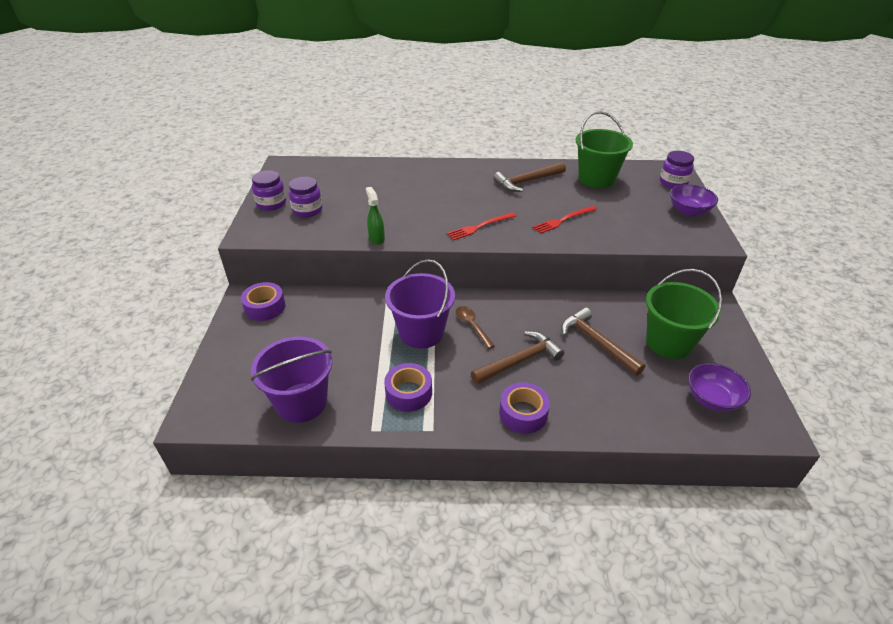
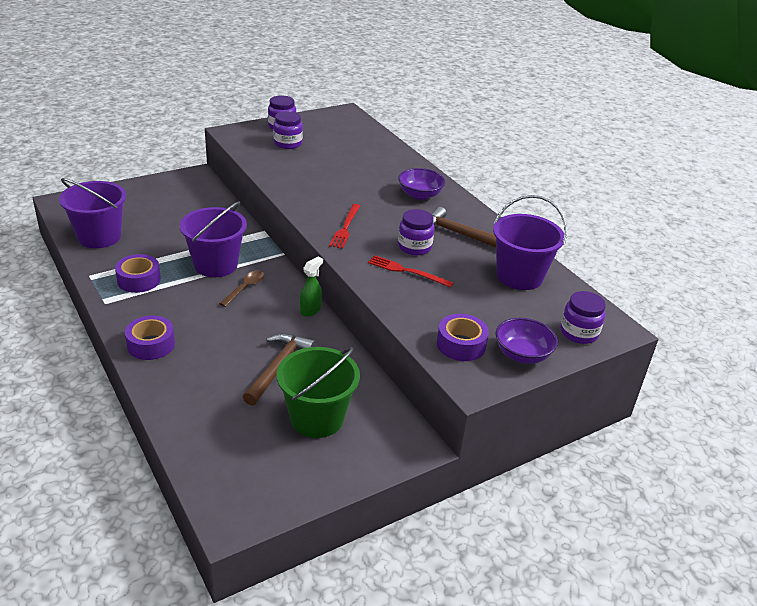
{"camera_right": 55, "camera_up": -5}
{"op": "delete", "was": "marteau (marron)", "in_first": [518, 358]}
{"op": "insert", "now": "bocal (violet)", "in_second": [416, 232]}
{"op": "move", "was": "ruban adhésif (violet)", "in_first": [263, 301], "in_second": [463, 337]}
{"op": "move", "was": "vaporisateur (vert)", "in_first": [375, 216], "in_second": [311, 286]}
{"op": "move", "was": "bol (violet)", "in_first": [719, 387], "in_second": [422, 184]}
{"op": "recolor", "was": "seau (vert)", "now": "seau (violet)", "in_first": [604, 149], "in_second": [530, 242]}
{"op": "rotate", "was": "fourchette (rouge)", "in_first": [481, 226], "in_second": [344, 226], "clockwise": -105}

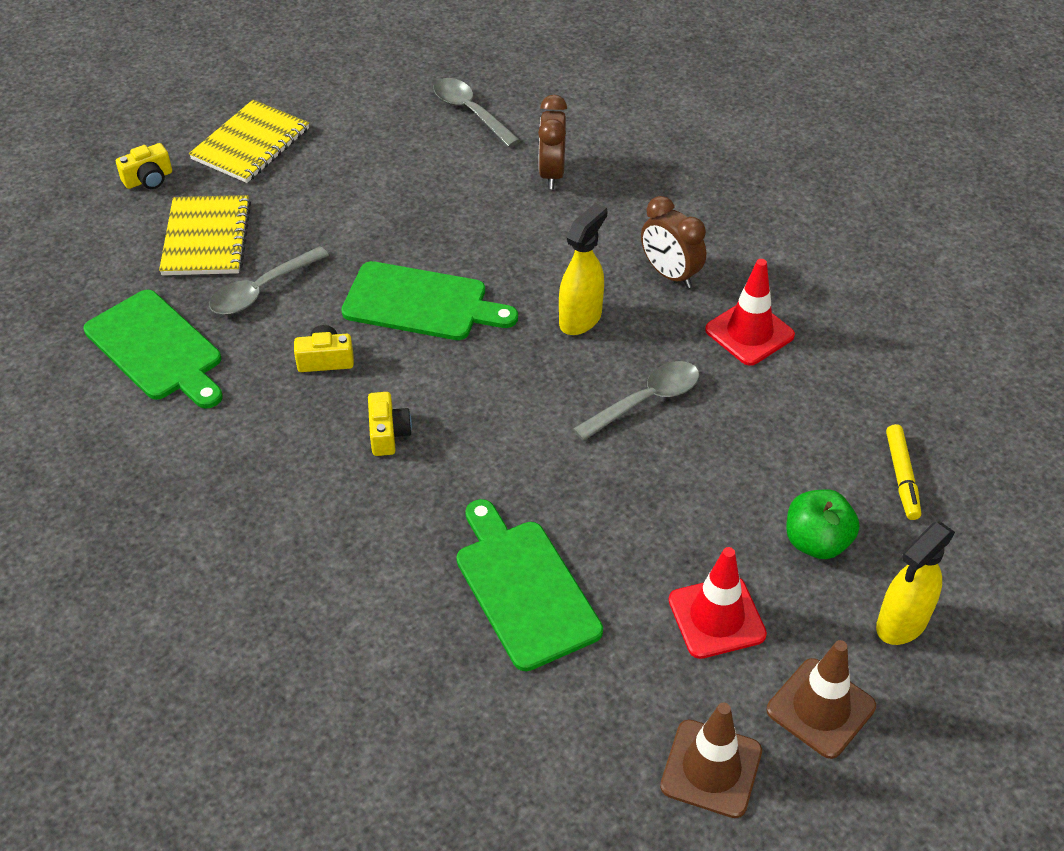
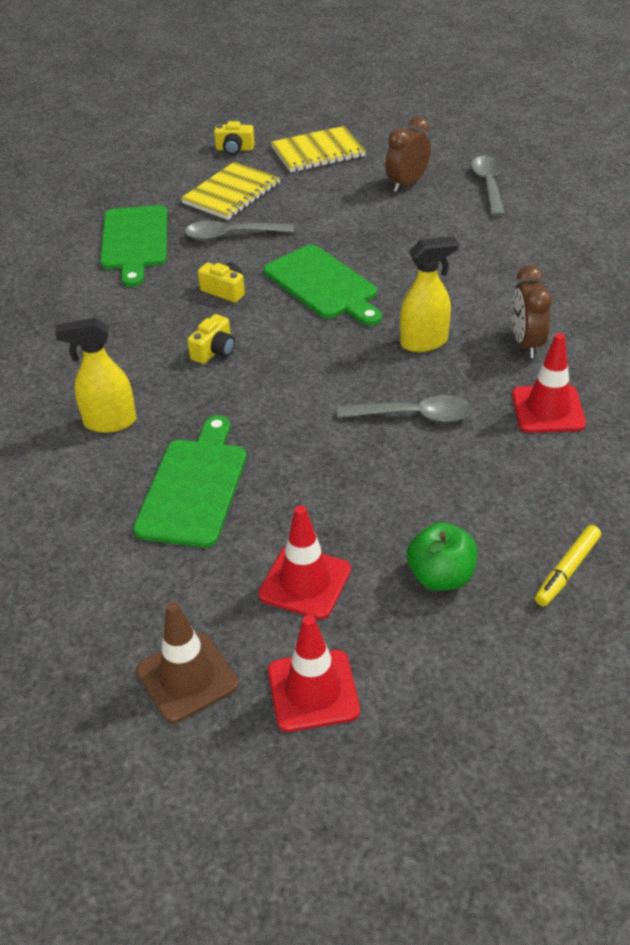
{"camera_right": 40, "camera_up": -5}
{"op": "move", "was": "réveil (marron)", "in_first": [552, 142], "in_second": [408, 154]}
{"op": "move", "was": "vaporisateur (jaune)", "in_first": [915, 583], "in_second": [96, 375]}
{"op": "recolor", "was": "cône de chantier (marron)", "now": "cône de chantier (rouge)", "in_first": [821, 699], "in_second": [314, 673]}

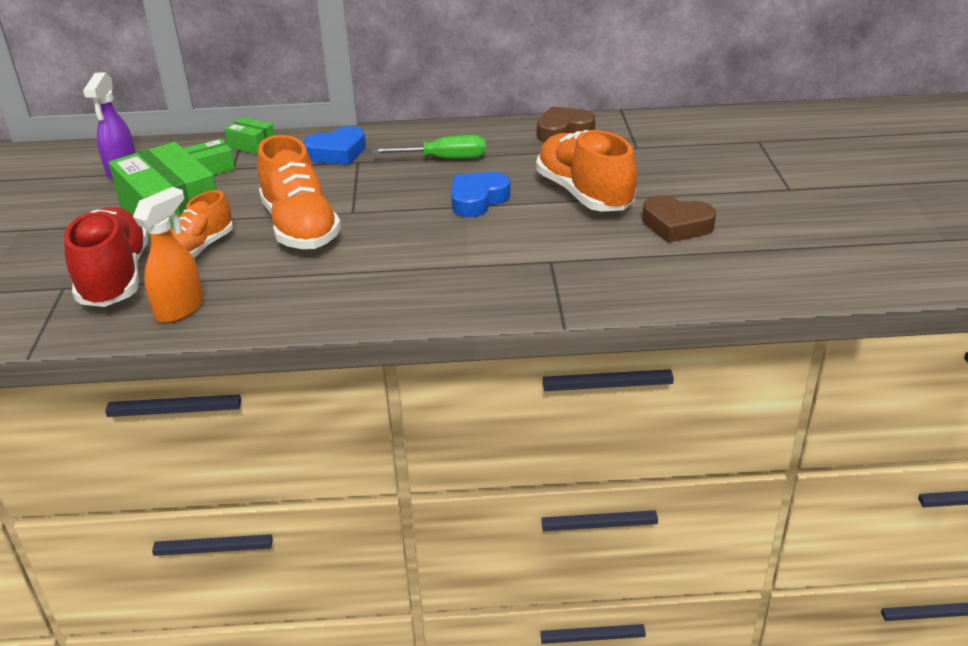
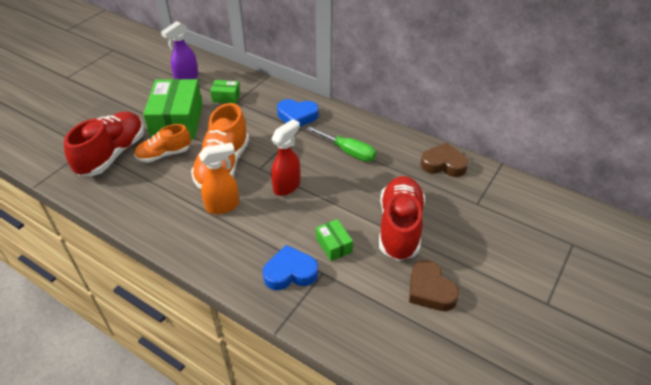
{"camera_right": 35, "camera_up": 10}
{"op": "insert", "now": "vaporisateur (rouge)", "in_second": [285, 157]}
{"op": "move", "was": "vaporisateur (orange)", "in_first": [168, 255], "in_second": [219, 178]}
{"op": "move", "was": "boîte (vert)", "in_first": [249, 136], "in_second": [334, 240]}
{"op": "move", "was": "cœur (bleu)", "in_first": [481, 194], "in_second": [290, 267]}
{"op": "recolor", "was": "chaussure (orange)", "now": "chaussure (rouge)", "in_first": [586, 171], "in_second": [402, 218]}

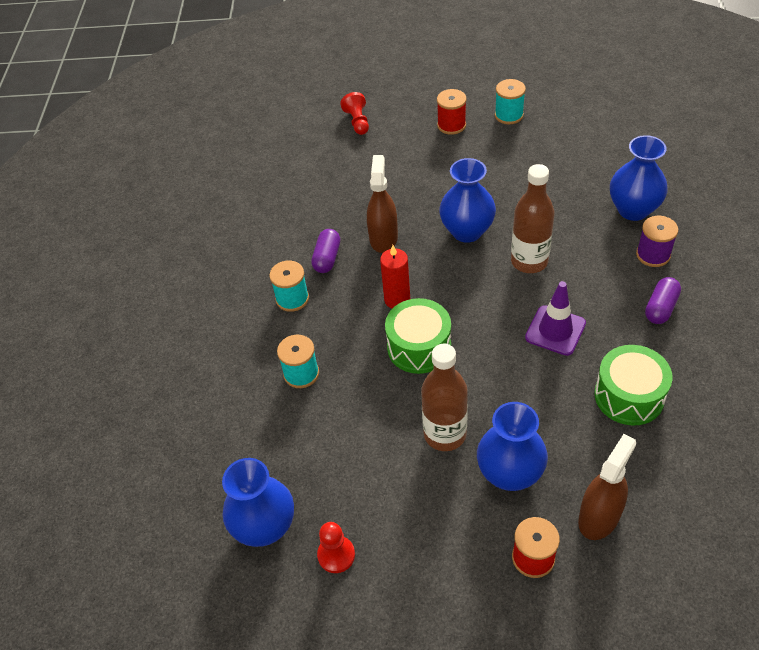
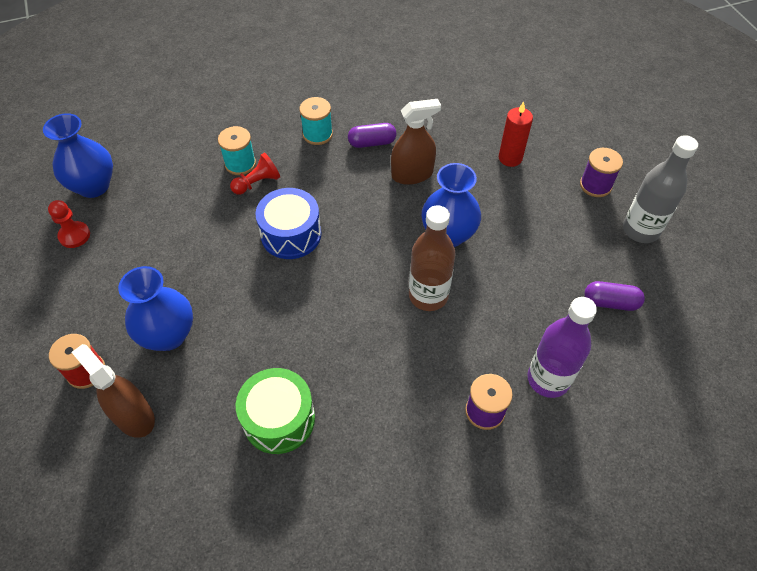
{"camera_right": 65, "camera_up": 5}
{"op": "delete", "was": "bouteille (marron)", "in_first": [444, 397]}
{"op": "delete", "was": "cône de chantier (violet)", "in_first": [555, 318]}
{"op": "move", "was": "pion (rouge)", "in_first": [354, 113], "in_second": [255, 174]}
{"op": "move", "was": "bougie (rouge)", "in_first": [395, 276], "in_second": [516, 134]}
{"op": "move", "was": "gélule (violet)", "in_first": [663, 300], "in_second": [614, 296]}
{"op": "replace", "was": "bobine (turquoise)", "now": "bouteille (gris)", "in_first": [510, 101], "in_second": [660, 189]}
{"op": "replace", "was": "vase (bleu)", "now": "bouteille (violet)", "in_first": [639, 178], "in_second": [562, 347]}
{"op": "recolor", "was": "tambour (vert)", "now": "tambour (bleu)", "in_first": [418, 336], "in_second": [288, 223]}
{"op": "recolor", "was": "bobine (rouge)", "now": "bobine (violet)", "in_first": [452, 112], "in_second": [601, 172]}
{"op": "rotate", "was": "vaporisateur (marron)", "in_first": [607, 487], "in_second": [113, 391], "clockwise": -150}

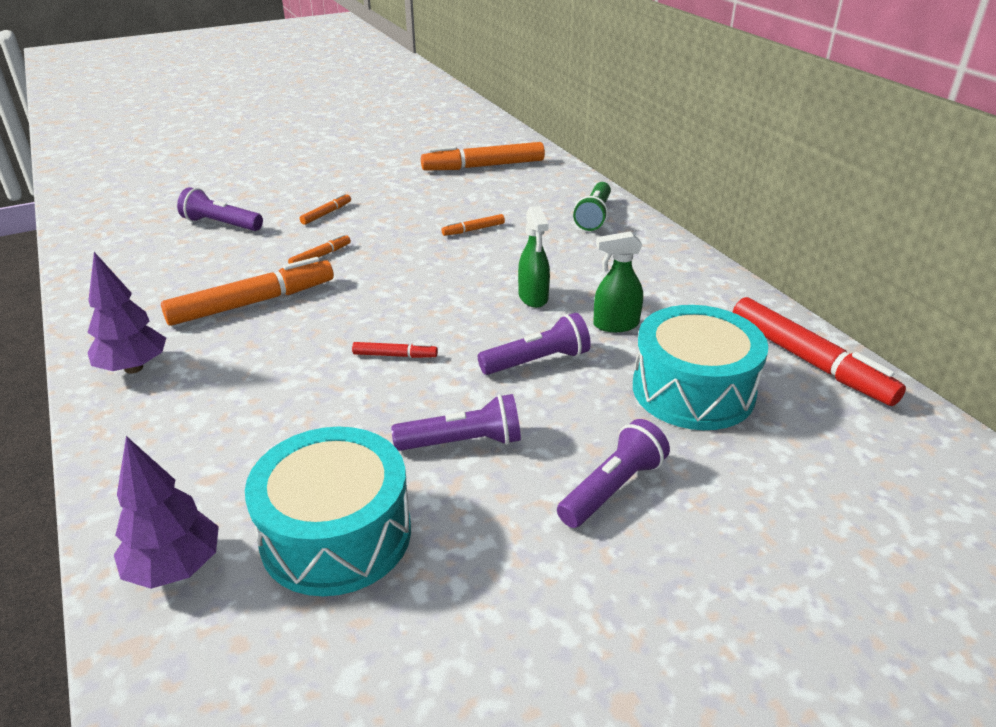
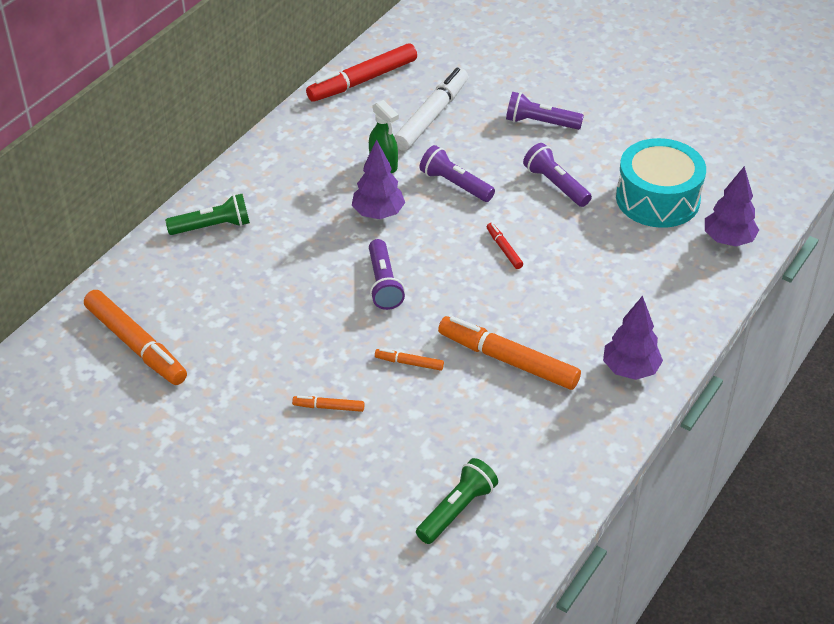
{"camera_right": -120, "camera_up": 10}
{"op": "delete", "was": "feutre (orange)", "in_first": [473, 225]}
{"op": "insert", "now": "lampe de poche (vert)", "in_second": [457, 501]}
{"op": "move", "was": "lampe de poche (violet)", "in_first": [220, 209], "in_second": [387, 274]}
{"op": "replace", "was": "vaporisateur (vert)", "now": "arbre (violet)", "in_first": [534, 257], "in_second": [378, 179]}
{"op": "replace", "was": "tambour (turquoise)", "now": "feutre (blanc)", "in_first": [700, 367], "in_second": [431, 109]}
{"op": "rotate", "was": "feutre (rouge)", "in_first": [819, 351], "in_second": [361, 72], "clockwise": -150}

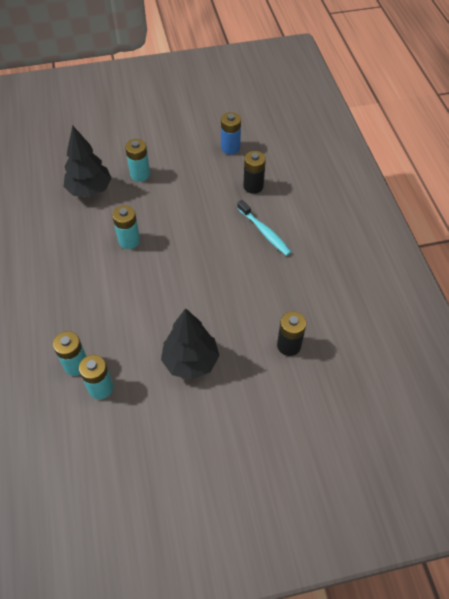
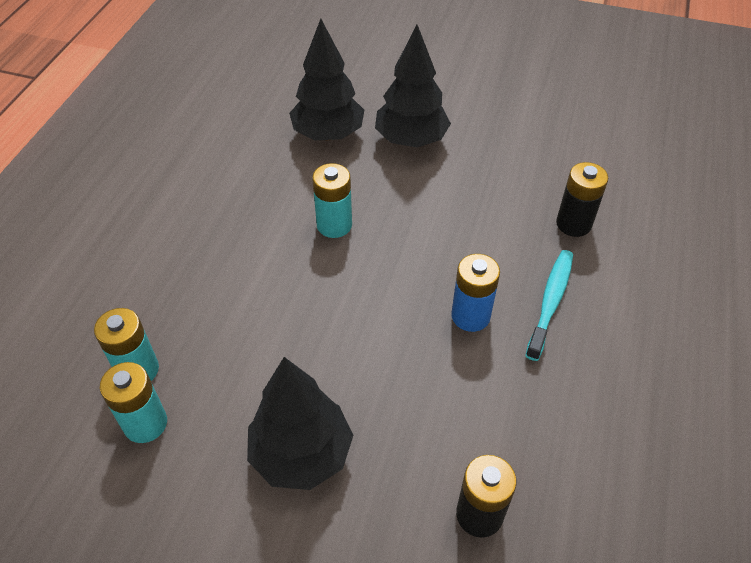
{"camera_right": 30, "camera_up": -5}
{"op": "move", "was": "pile (bleu)", "in_first": [231, 133], "in_second": [475, 293]}
{"op": "replace", "was": "pile (turquoise)", "now": "arbre (noir)", "in_first": [137, 160], "in_second": [413, 86]}
{"op": "rotate", "was": "brosse à dents (turquoise)", "in_first": [264, 228], "in_second": [549, 305], "clockwise": -150}

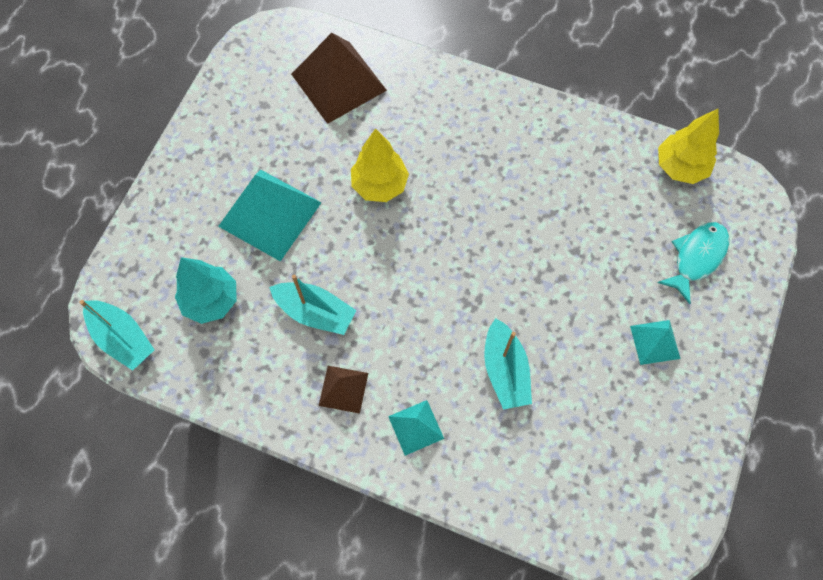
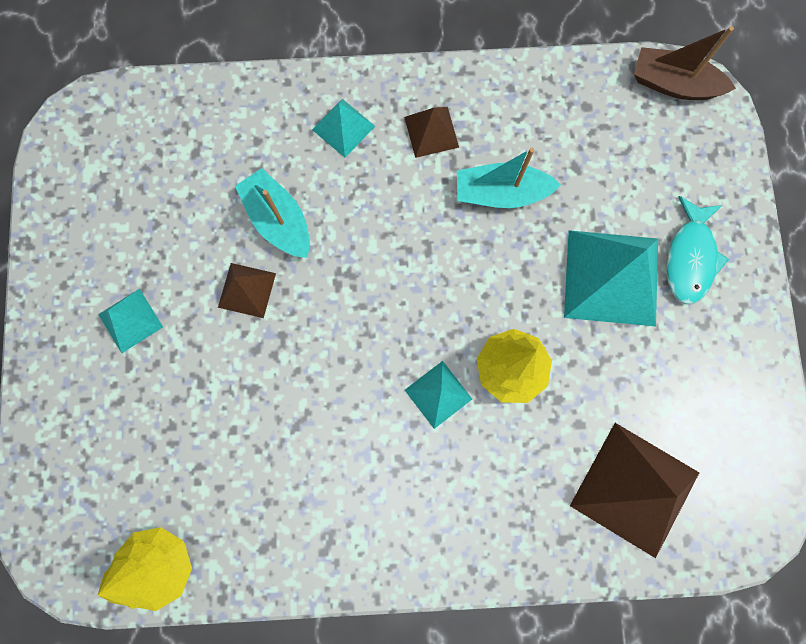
{"camera_right": 155, "camera_up": 10}
{"op": "delete", "was": "arbre (turquoise)", "in_first": [206, 290]}
{"op": "insert", "now": "pyramide (marron)", "in_second": [247, 290]}
{"op": "insert", "now": "pyramide (turquoise)", "in_second": [438, 395]}
{"op": "move", "was": "poisson (turquoise)", "in_first": [693, 263], "in_second": [697, 250]}
{"op": "recolor", "was": "bateau (turquoise)", "now": "bateau (marron)", "in_first": [117, 335], "in_second": [685, 63]}

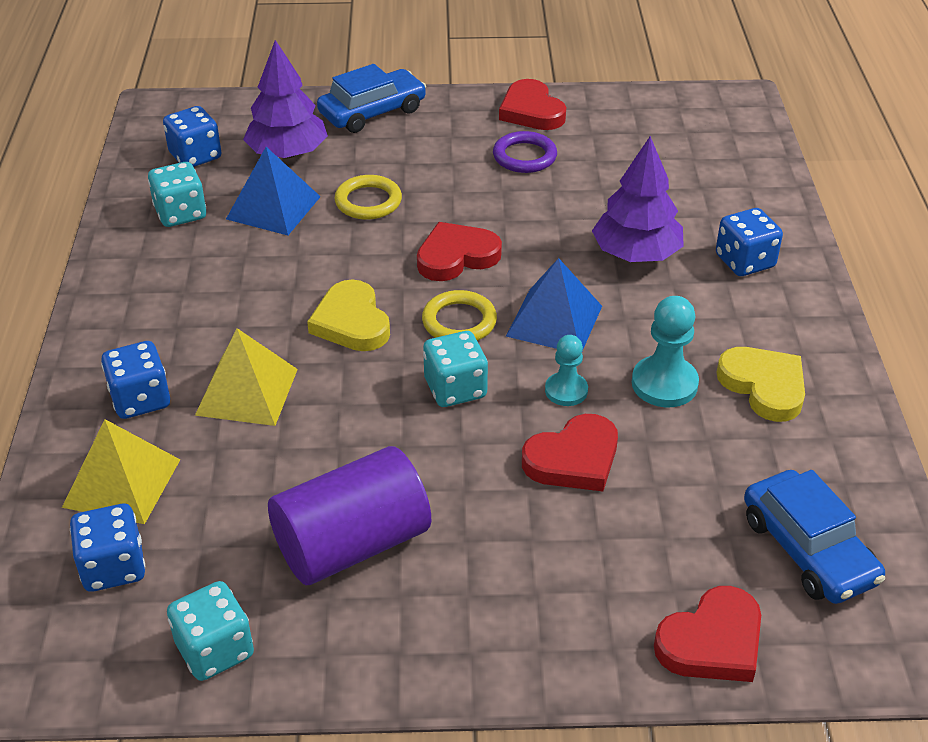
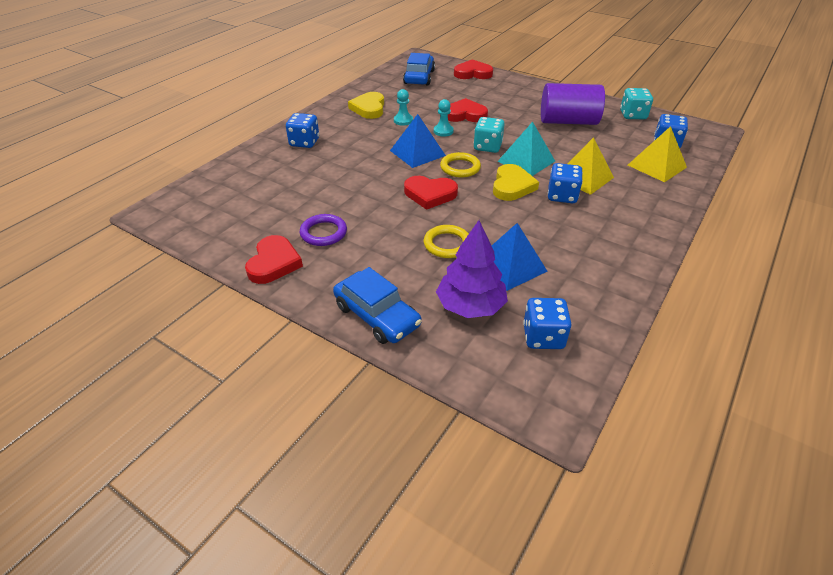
{"camera_right": -145, "camera_up": 0}
{"op": "delete", "was": "dé (turquoise)", "in_first": [177, 194]}
{"op": "delete", "was": "arbre (violet)", "in_first": [638, 199]}
{"op": "insert", "now": "pyramide (turquoise)", "in_second": [526, 149]}
{"op": "move", "was": "dé (bleu)", "in_first": [135, 380], "in_second": [565, 183]}
{"op": "rotate", "was": "voiture (bleu)", "in_first": [371, 98], "in_second": [377, 305], "clockwise": -135}
{"op": "resize", "was": "pion (turquoise)", "in_first": [665, 351], "in_second": [403, 107], "ratio": 0.65}

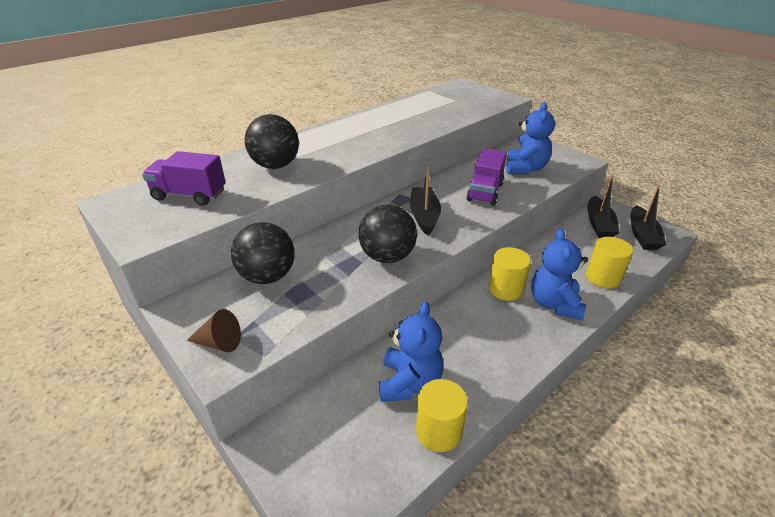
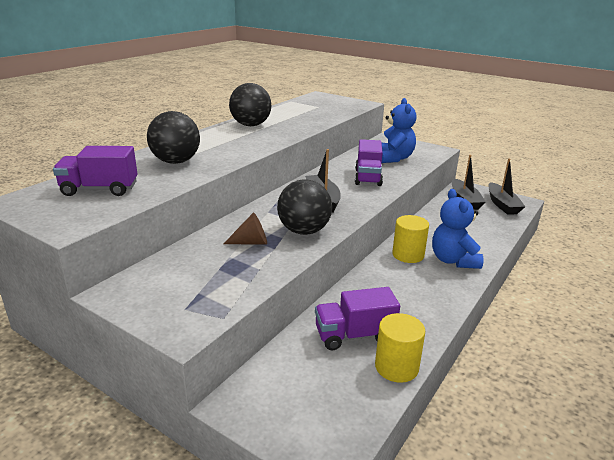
{"camera_right": -15, "camera_up": -10}
{"op": "delete", "was": "cylindre (jaune)", "in_first": [609, 263]}
{"op": "move", "was": "cône (marron)", "in_first": [214, 330], "in_second": [245, 228]}
{"op": "move", "was": "balle (noir)", "in_first": [263, 253], "in_second": [250, 104]}
{"op": "replace", "was": "ours en peluche (bleu)", "now": "camion (violet)", "in_first": [411, 351], "in_second": [357, 318]}

